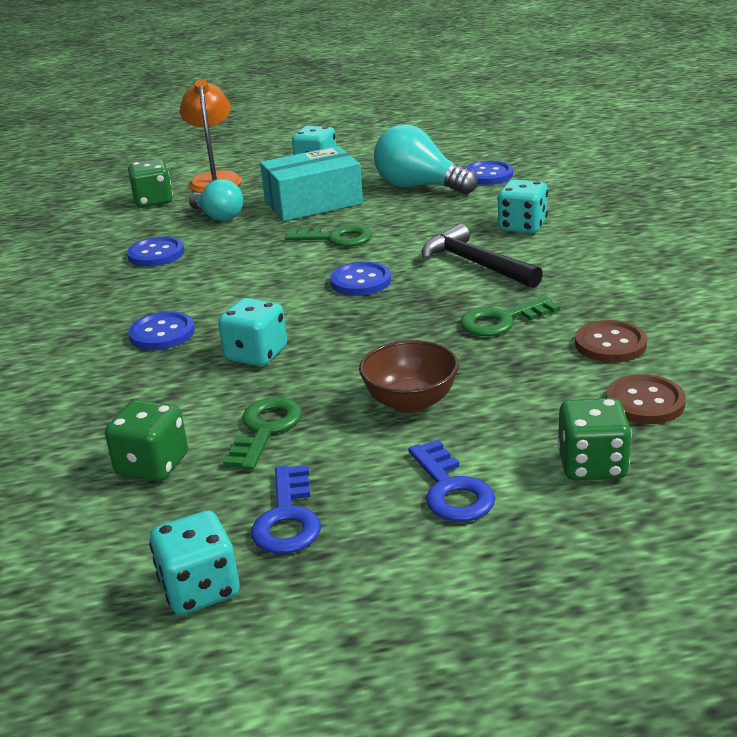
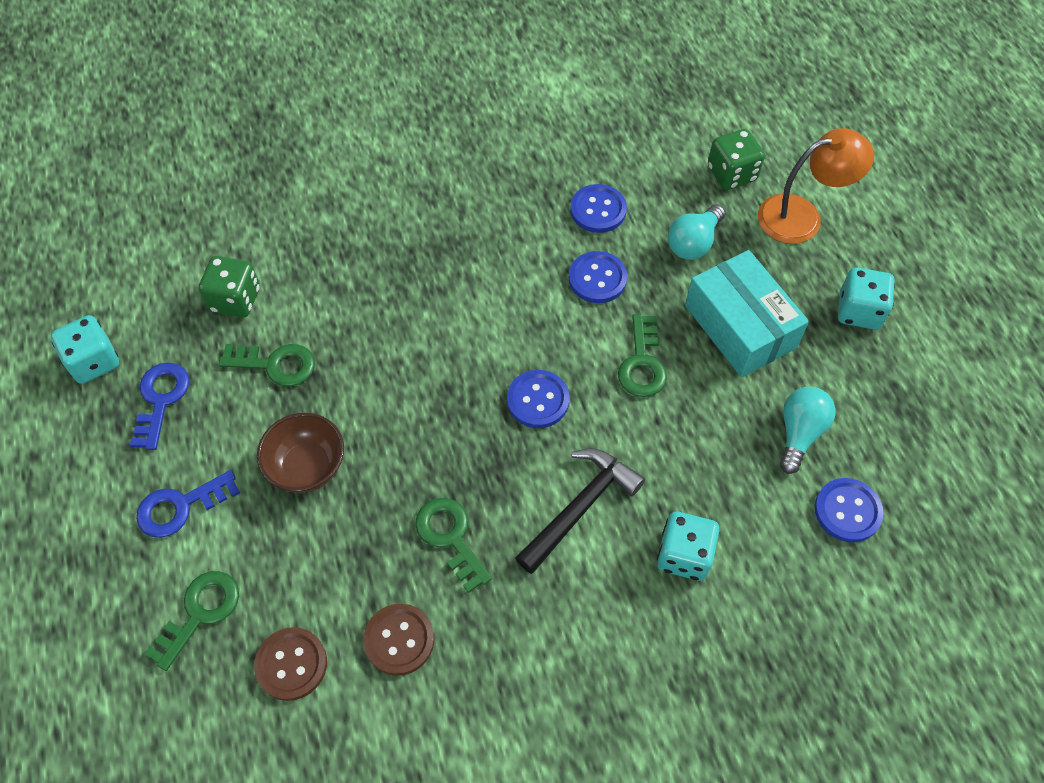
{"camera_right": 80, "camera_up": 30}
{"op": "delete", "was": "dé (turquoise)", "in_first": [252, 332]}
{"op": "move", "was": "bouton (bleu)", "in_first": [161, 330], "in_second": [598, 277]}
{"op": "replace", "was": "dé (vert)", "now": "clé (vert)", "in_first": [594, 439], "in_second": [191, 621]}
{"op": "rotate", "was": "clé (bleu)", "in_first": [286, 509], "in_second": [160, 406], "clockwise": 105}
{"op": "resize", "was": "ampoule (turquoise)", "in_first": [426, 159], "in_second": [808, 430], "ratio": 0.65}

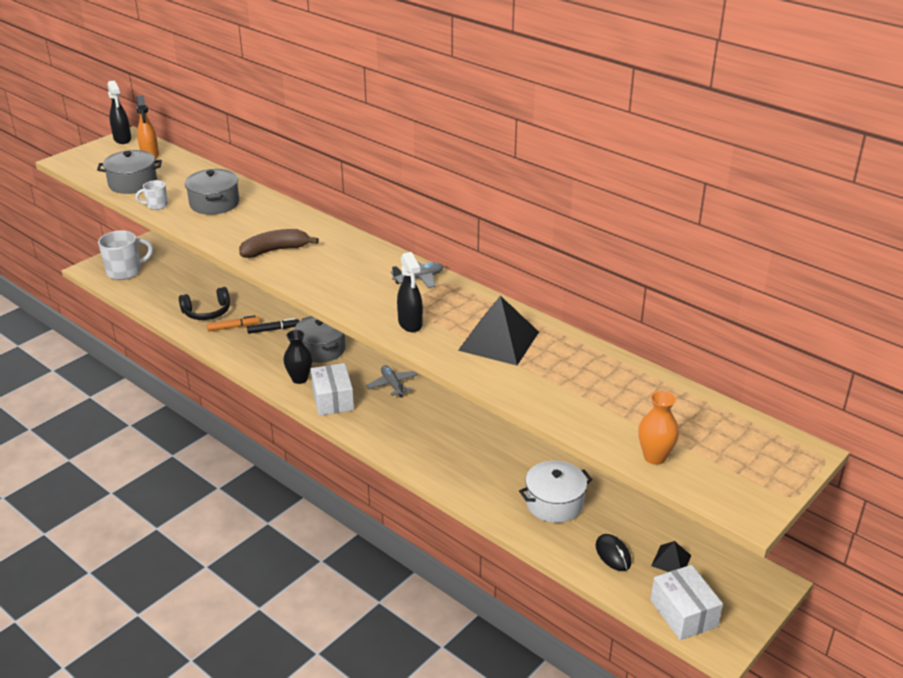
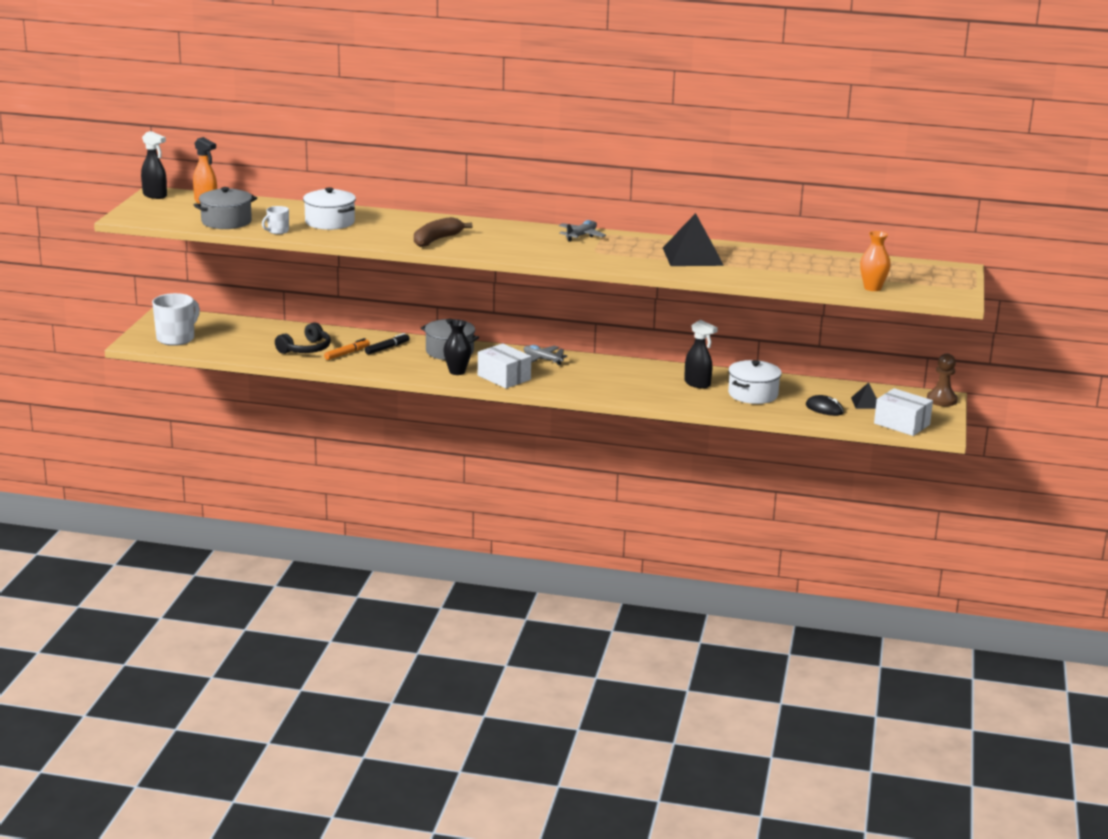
{"camera_right": -30, "camera_up": -10}
{"op": "insert", "now": "pion (marron)", "in_second": [942, 379]}
{"op": "move", "was": "vaporisateur (noir)", "in_first": [410, 292], "in_second": [701, 354]}
{"op": "recolor", "was": "marmite (gris)", "now": "marmite (blanc)", "in_first": [212, 192], "in_second": [329, 208]}

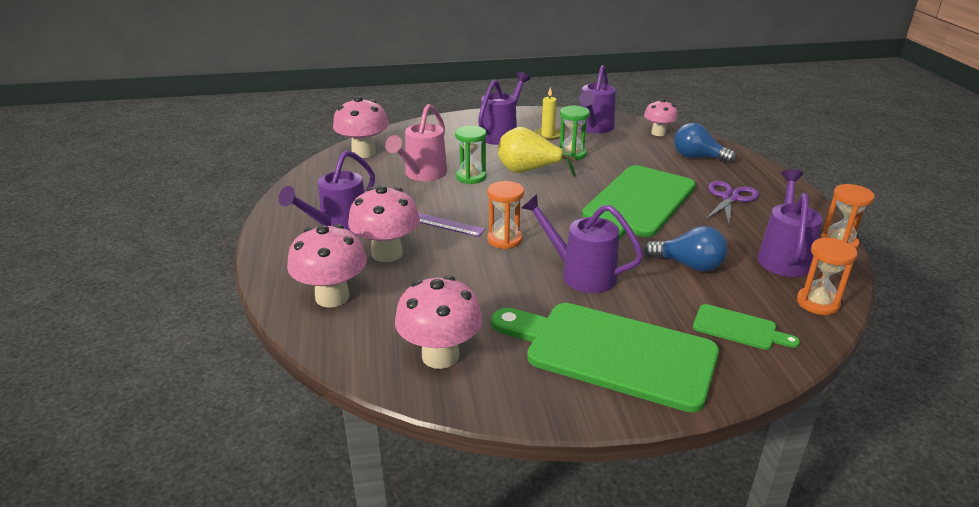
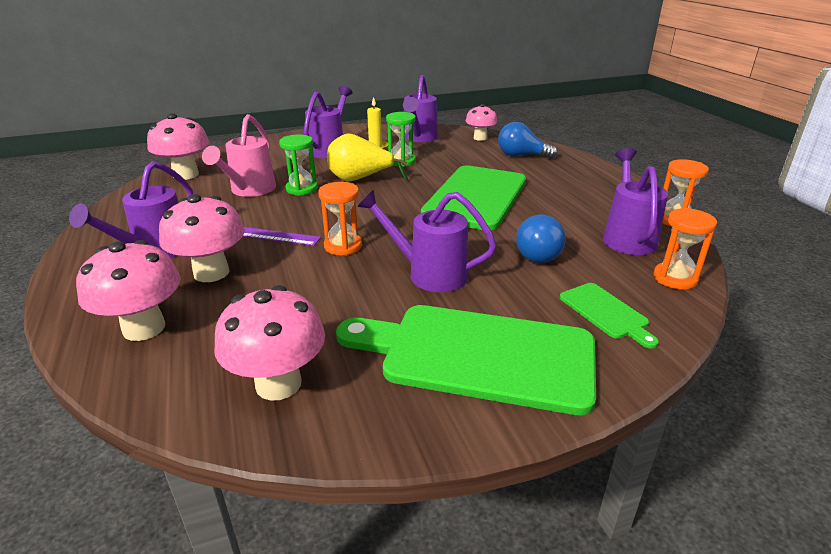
{"camera_right": -10, "camera_up": 0}
{"op": "delete", "was": "ciseaux (violet)", "in_first": [732, 203]}
{"op": "rotate", "was": "ampoule (bleu)", "in_first": [686, 248], "in_second": [541, 239], "clockwise": 90}
{"op": "rotate", "was": "planche à découper (vert)", "in_first": [746, 327], "in_second": [609, 316], "clockwise": 45}

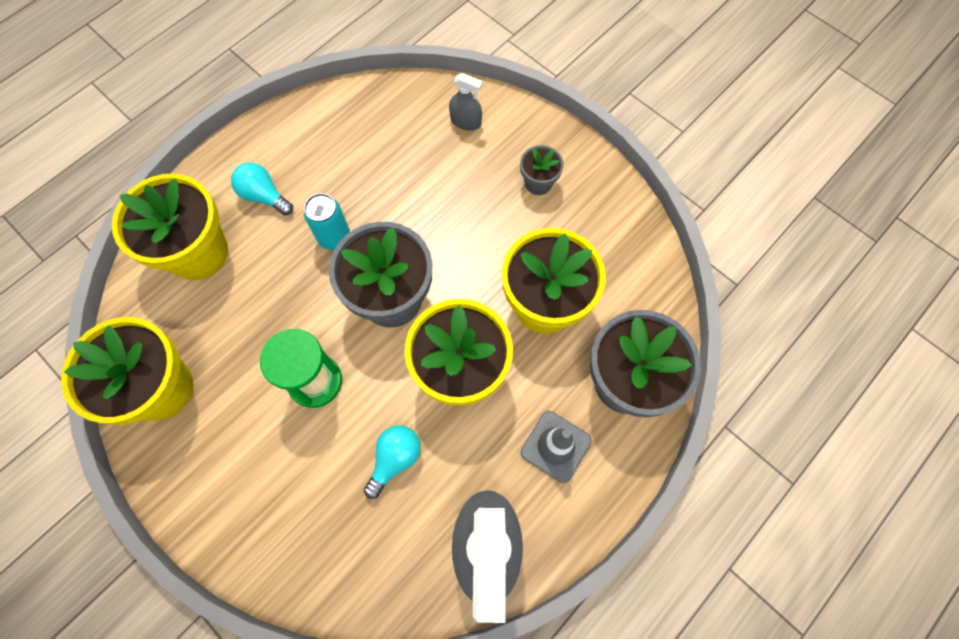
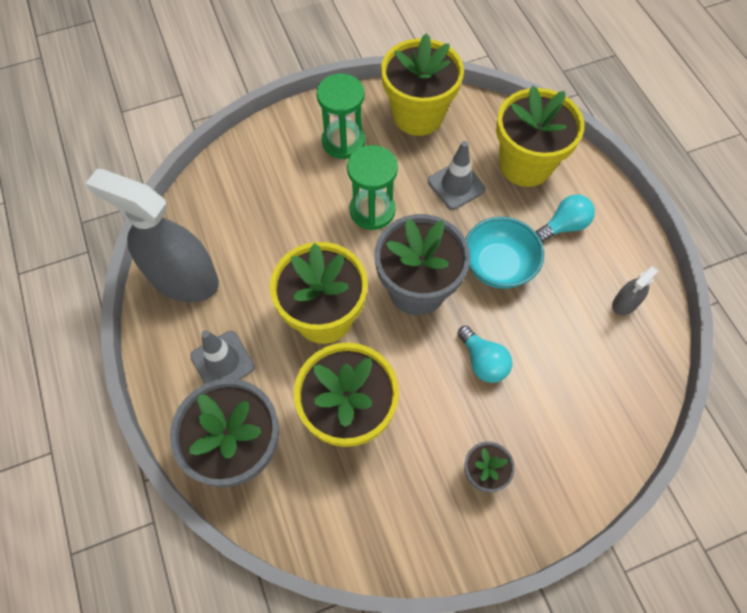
{"camera_right": 115, "camera_up": -5}
{"op": "insert", "now": "sablier (vert)", "in_second": [340, 116]}
{"op": "insert", "now": "cône de chantier (gris)", "in_second": [457, 175]}
{"op": "move", "was": "ampoule (turquoise)", "in_first": [392, 462], "in_second": [484, 354]}
{"op": "move", "was": "vaporisateur (gris)", "in_first": [466, 101], "in_second": [635, 290]}
{"op": "replace", "was": "canette (turquoise)", "now": "bol (turquoise)", "in_first": [327, 221], "in_second": [505, 253]}

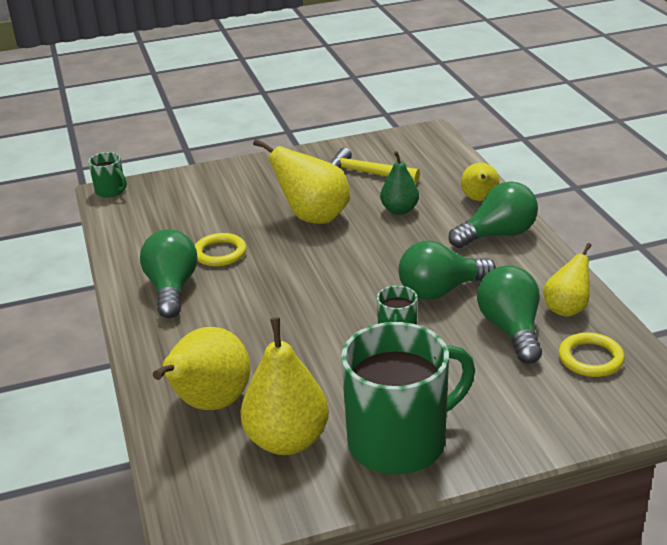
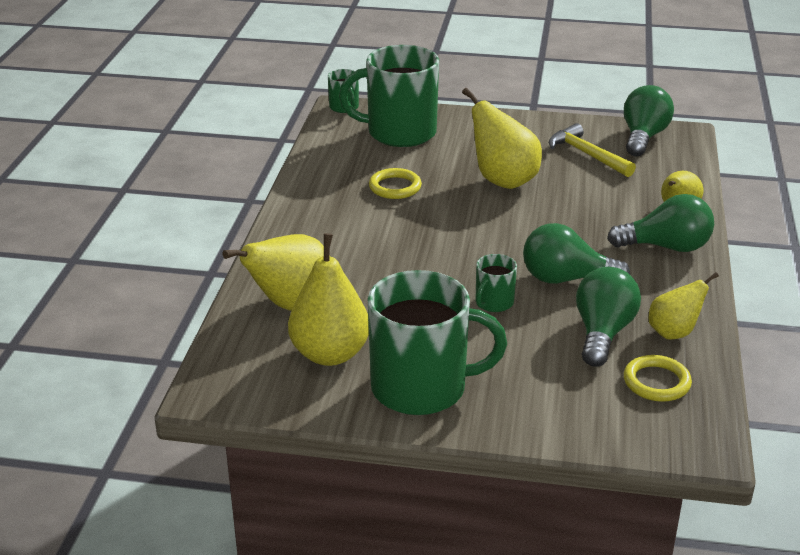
{"camera_right": 25, "camera_up": 0}
{"op": "delete", "was": "poire (vert)", "in_first": [399, 183]}
{"op": "insert", "now": "tasse (vert)", "in_second": [389, 96]}
{"op": "move", "was": "ampoule (vert)", "in_first": [168, 273], "in_second": [649, 120]}

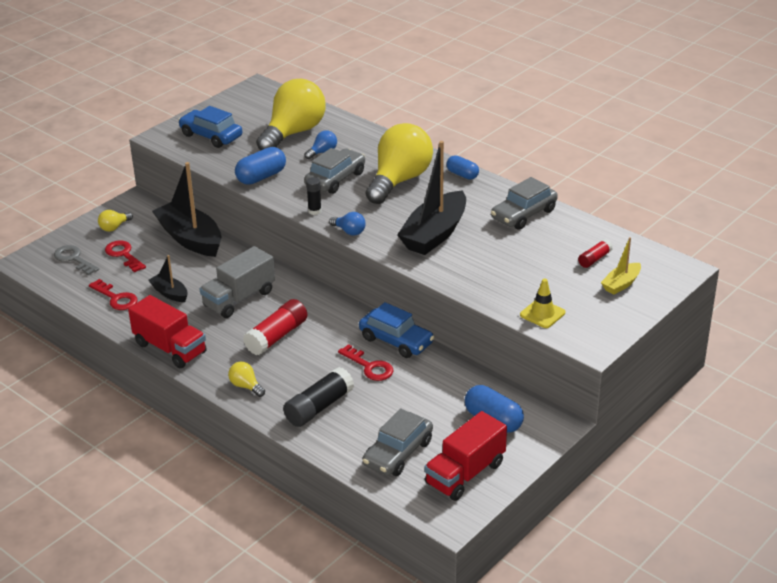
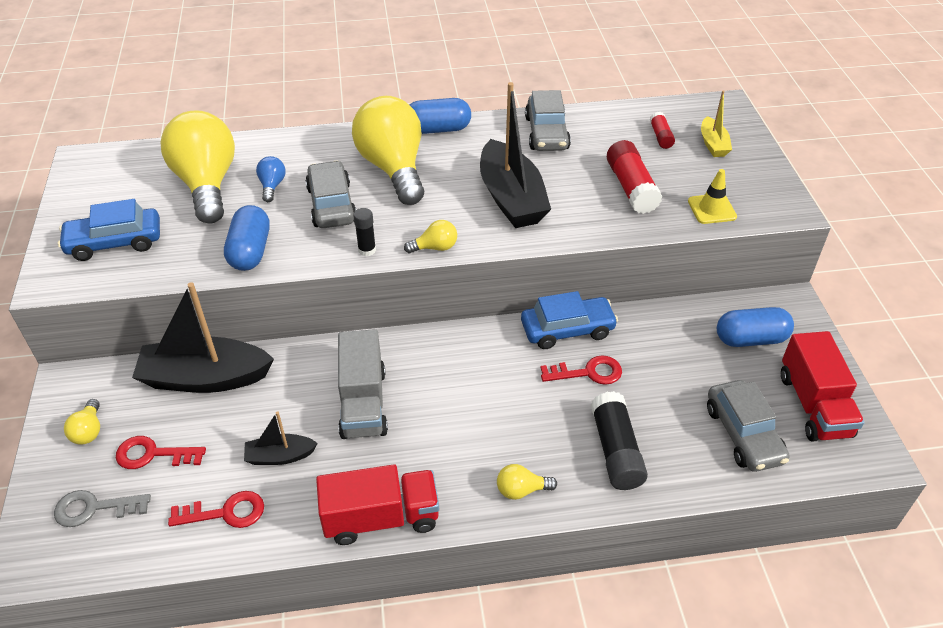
{"camera_right": -50, "camera_up": 10}
{"op": "move", "was": "bâton de colle (rouge)", "in_first": [275, 327], "in_second": [634, 177]}
{"op": "recolor", "was": "ampoule (bleu)", "now": "ampoule (jaune)", "in_first": [347, 224], "in_second": [430, 236]}
{"op": "resize", "was": "gélule (bleu)", "in_first": [462, 167], "in_second": [440, 116], "ratio": 1.54}

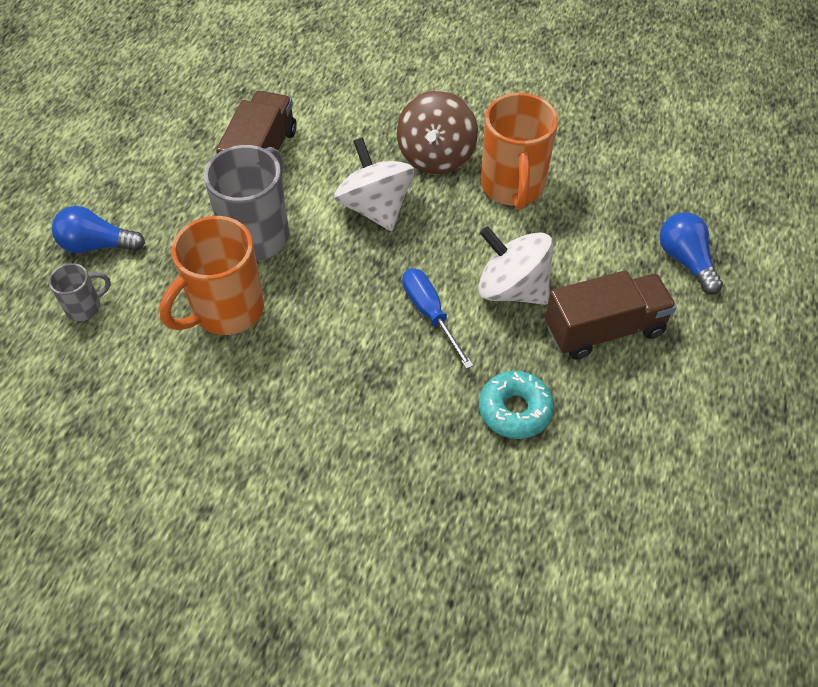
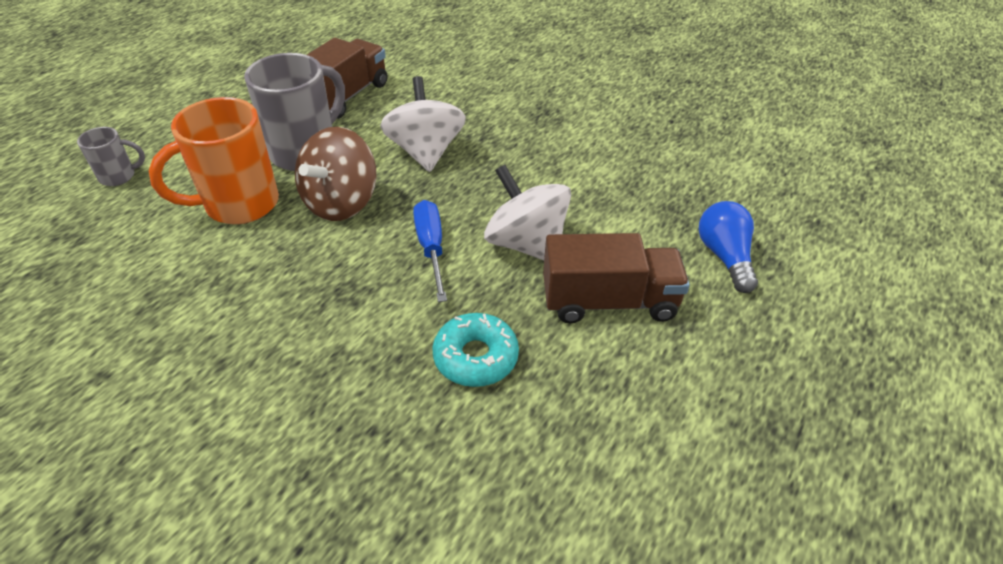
{"camera_right": 15, "camera_up": -10}
{"op": "delete", "was": "ampoule (bleu)", "in_first": [98, 229]}
{"op": "delete", "was": "tasse (orange)", "in_first": [519, 151]}
{"op": "move", "was": "toupie (marron)", "in_first": [437, 133], "in_second": [335, 174]}

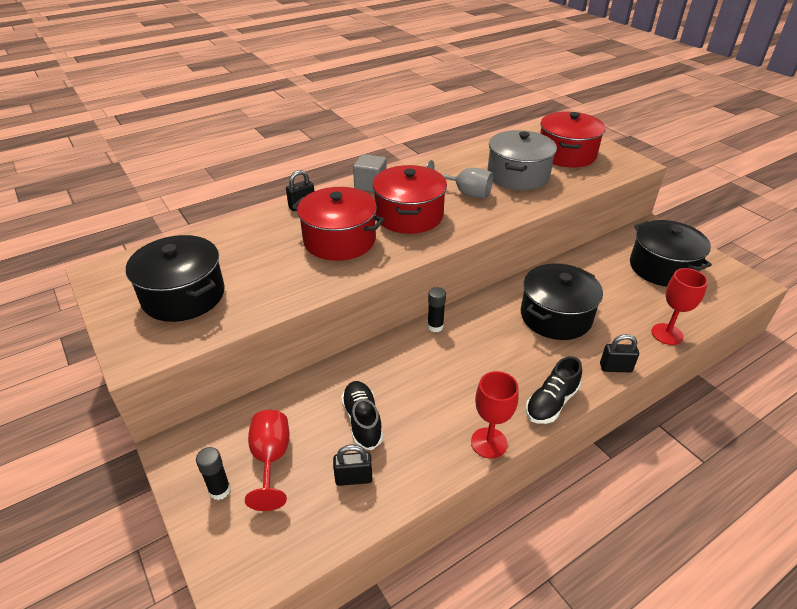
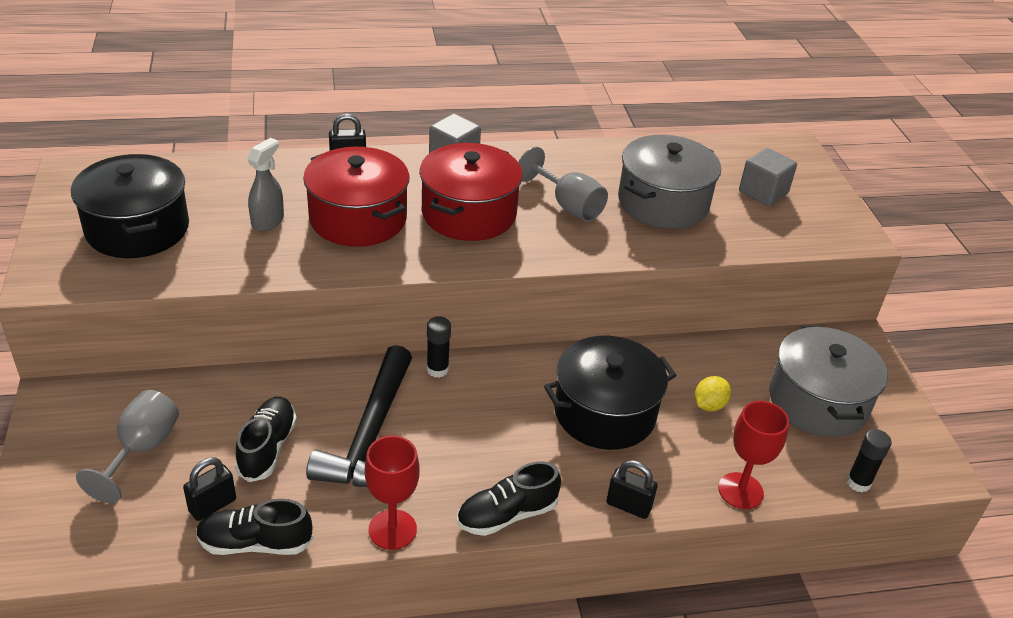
{"camera_right": 20, "camera_up": 0}
{"op": "insert", "now": "chaussure (noir)", "in_second": [254, 527]}
{"op": "insert", "now": "vaporisateur (gris)", "in_second": [265, 184]}
{"op": "insert", "now": "marteau (noir)", "in_second": [359, 416]}
{"op": "insert", "now": "citron (jaune)", "in_second": [713, 393]}
{"op": "move", "was": "bâton de colle (noir)", "in_first": [213, 473], "in_second": [869, 461]}
{"op": "replace", "was": "marmite (rouge)", "now": "cube (gris)", "in_first": [573, 139], "in_second": [768, 177]}
{"op": "recolor", "was": "verre à pied (rouge)", "now": "verre à pied (gris)", "in_first": [267, 460], "in_second": [127, 446]}
{"op": "recolor", "was": "marmite (noir)", "now": "marmite (gris)", "in_first": [671, 253], "in_second": [828, 381]}
{"op": "rotate", "was": "cadenas (noir)", "in_first": [352, 465], "in_second": [209, 489], "clockwise": -60}

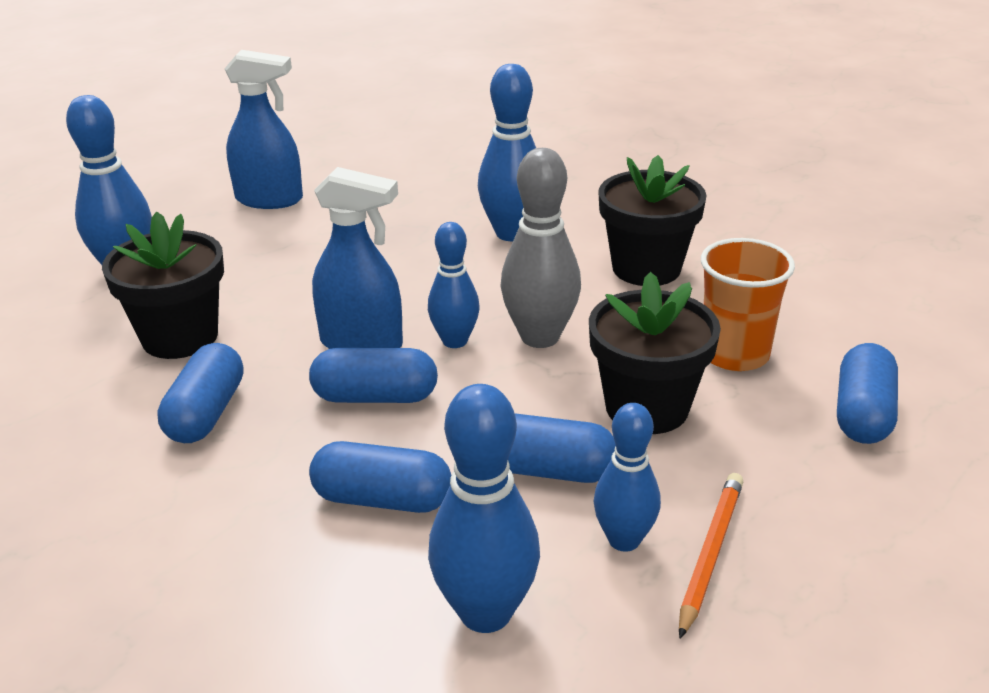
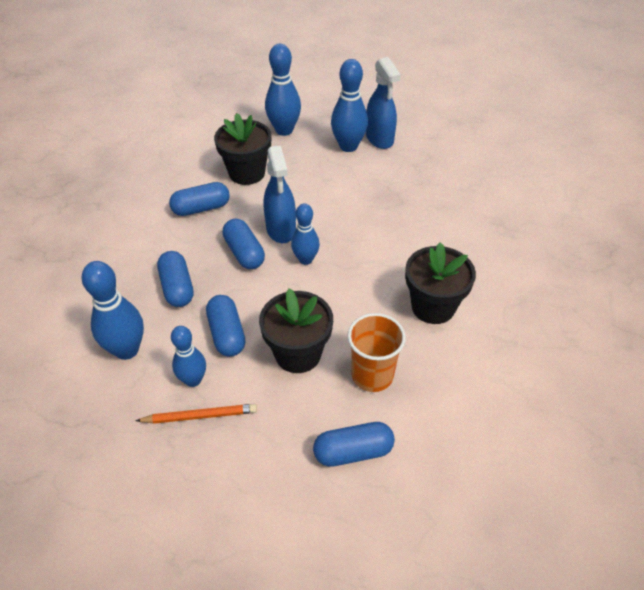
{"camera_right": 60, "camera_up": 15}
{"op": "delete", "was": "quille (gris)", "in_first": [541, 248]}
{"op": "move", "was": "quille (bleu)", "in_first": [507, 152], "in_second": [349, 105]}

